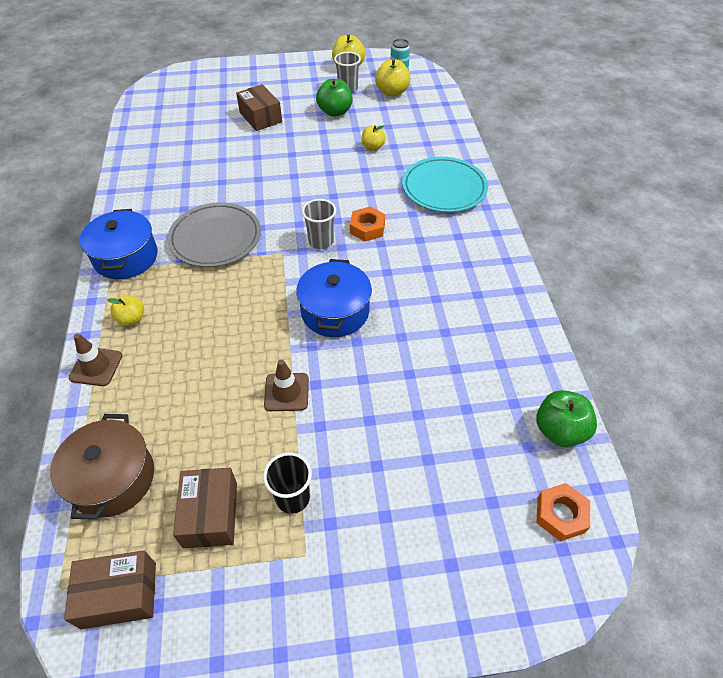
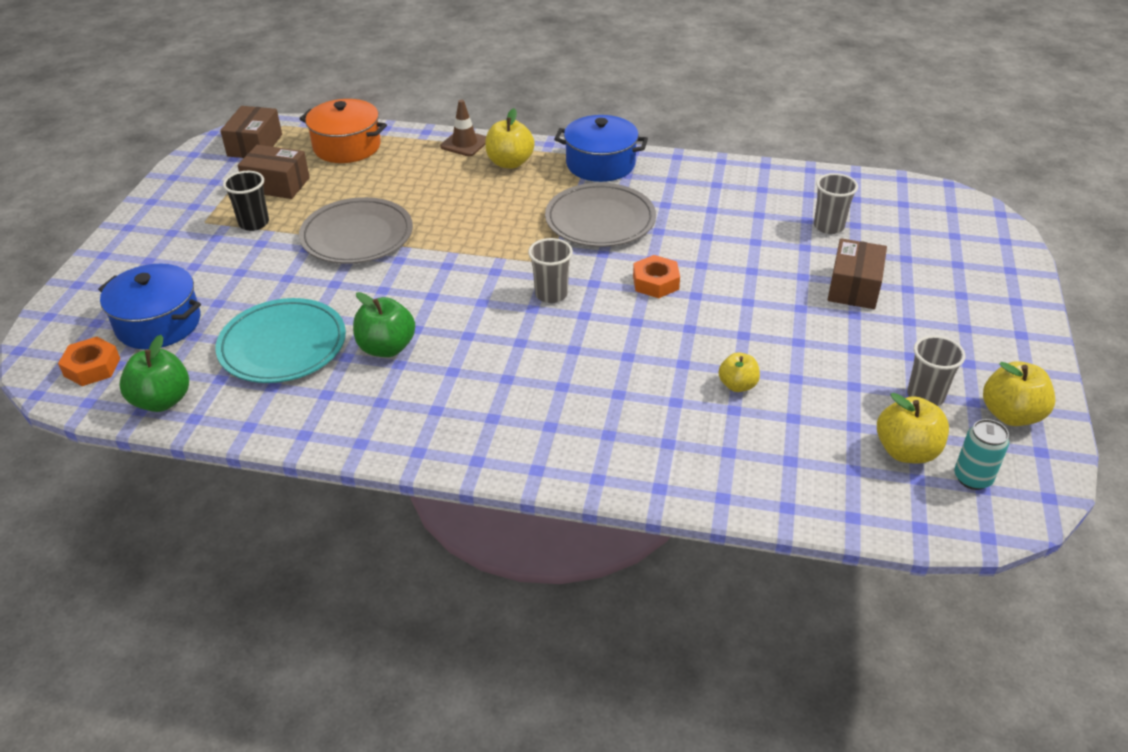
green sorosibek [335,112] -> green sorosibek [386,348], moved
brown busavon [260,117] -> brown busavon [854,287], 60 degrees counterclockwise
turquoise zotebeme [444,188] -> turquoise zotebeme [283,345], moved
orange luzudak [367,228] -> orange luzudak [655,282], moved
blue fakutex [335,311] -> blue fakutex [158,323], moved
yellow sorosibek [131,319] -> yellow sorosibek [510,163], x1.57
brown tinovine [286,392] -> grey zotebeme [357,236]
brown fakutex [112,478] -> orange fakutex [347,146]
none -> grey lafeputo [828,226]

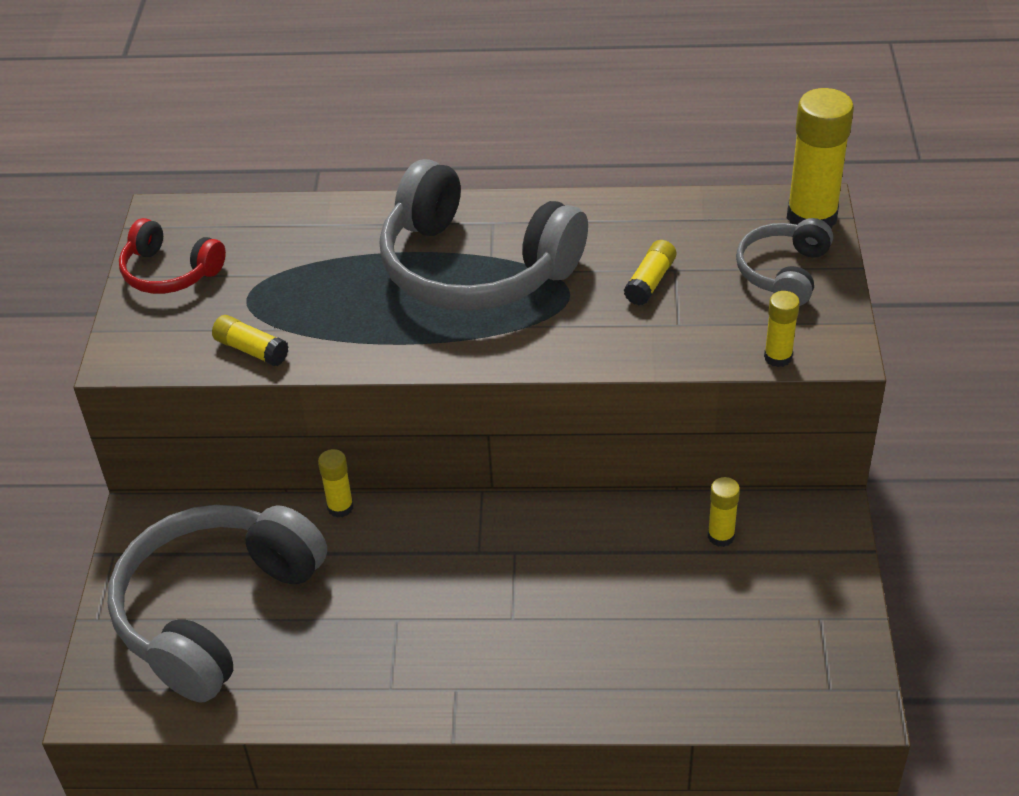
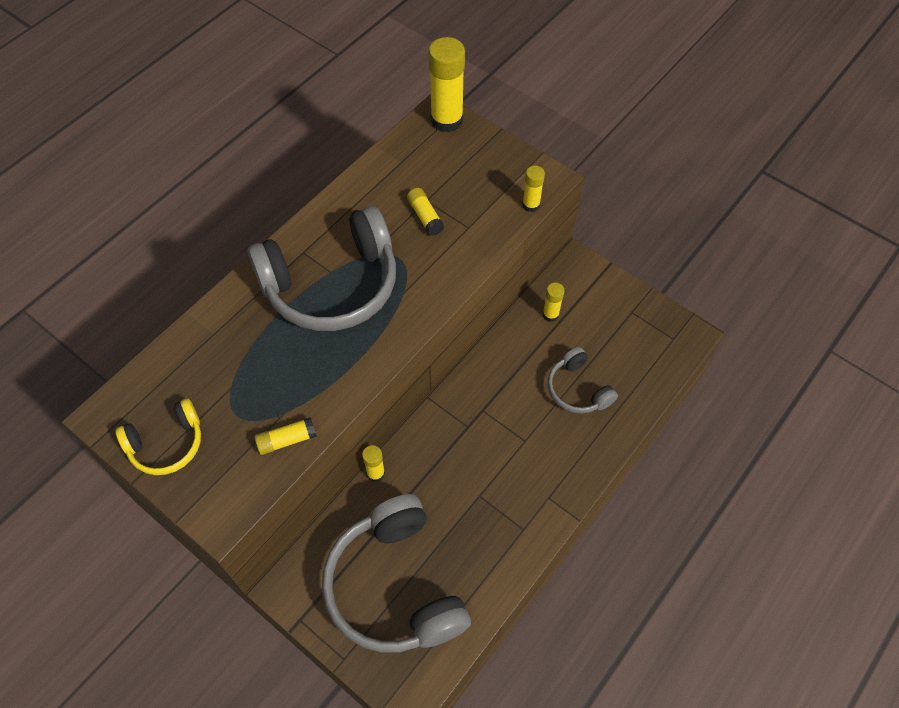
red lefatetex [170,272] -> yellow lefatetex [167,444]
grey lefatetex [783,272] -> grey lefatetex [577,389], moved

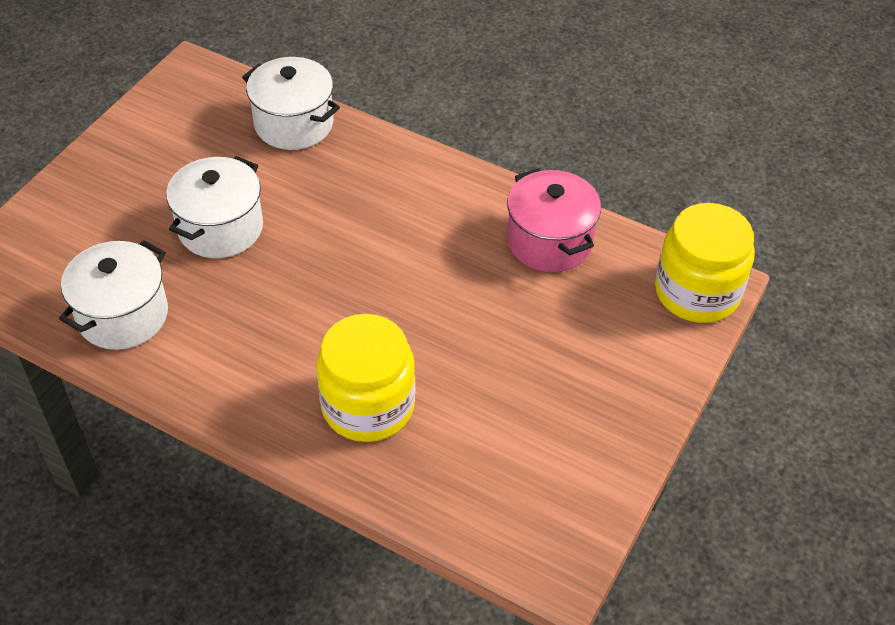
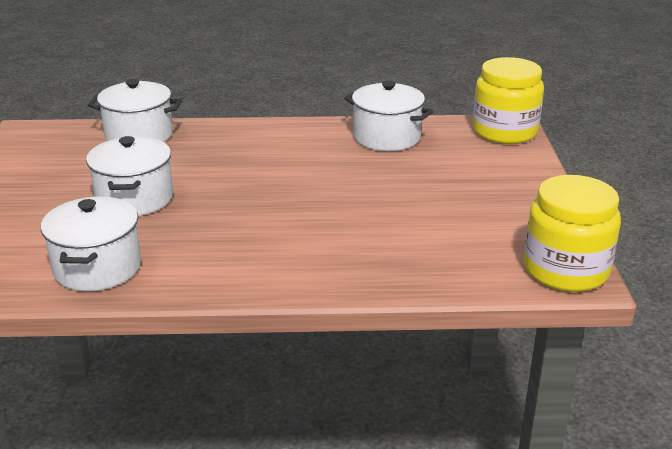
pink fakutex [549,241] -> white fakutex [387,137]
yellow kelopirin [368,406] -> yellow kelopirin [565,270], moved

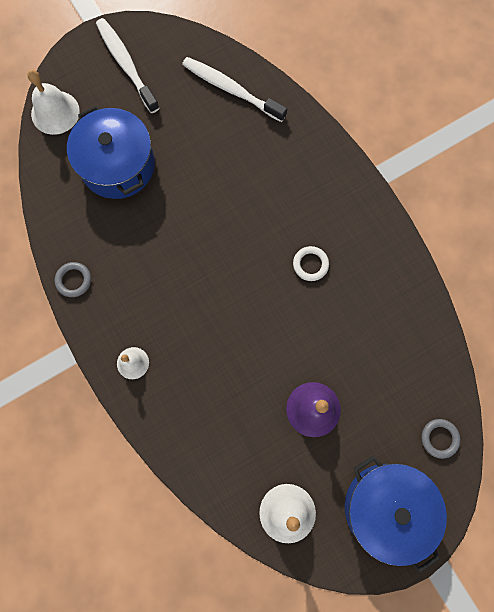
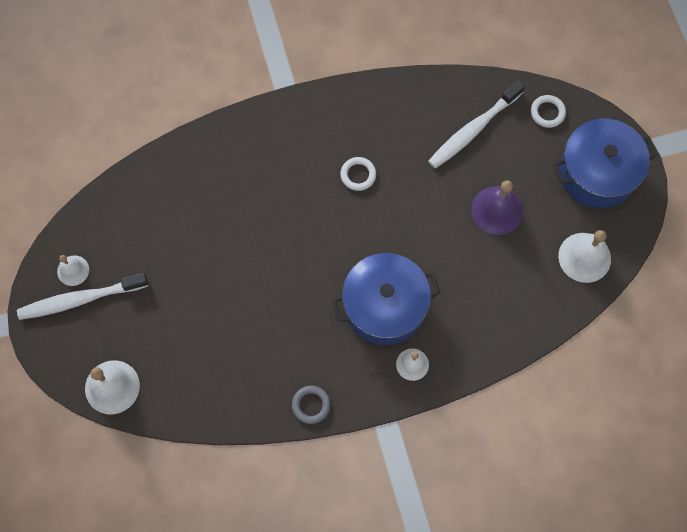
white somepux [231,90] -> white somepux [473,129], moved
blue fakutex [118,165] -> blue fakutex [384,306], moved
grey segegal [439,438] -> white segegal [547,112]
none -> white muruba [73,270]

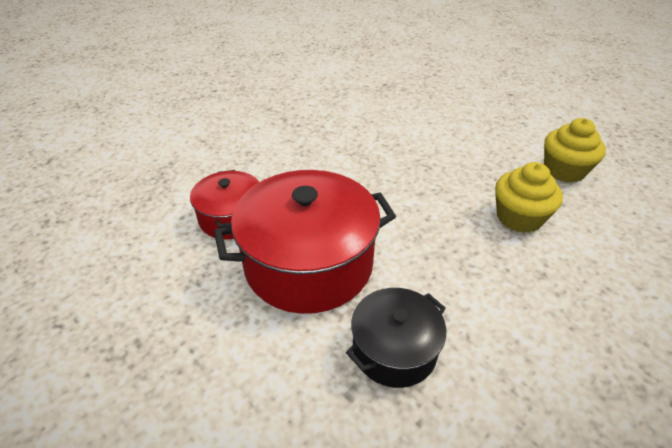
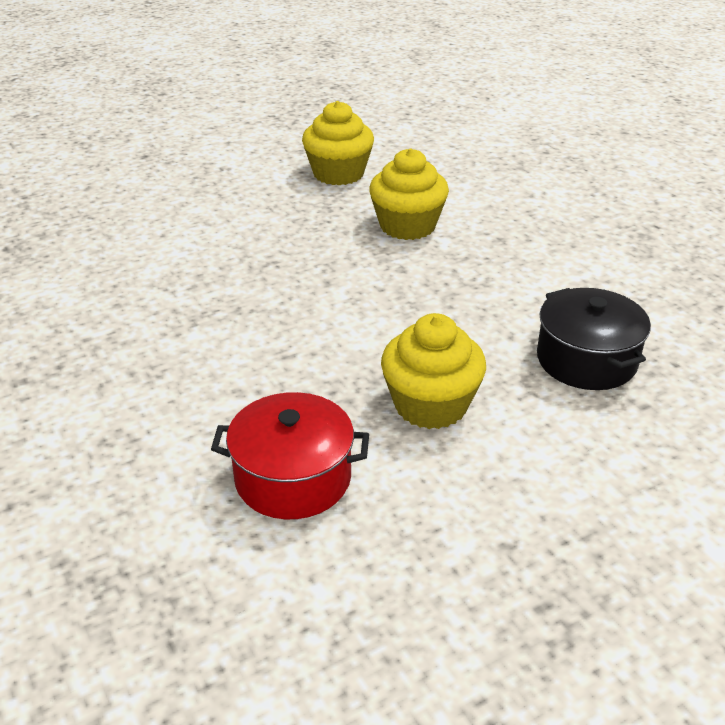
red fakutex [309,263] -> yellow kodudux [430,405]

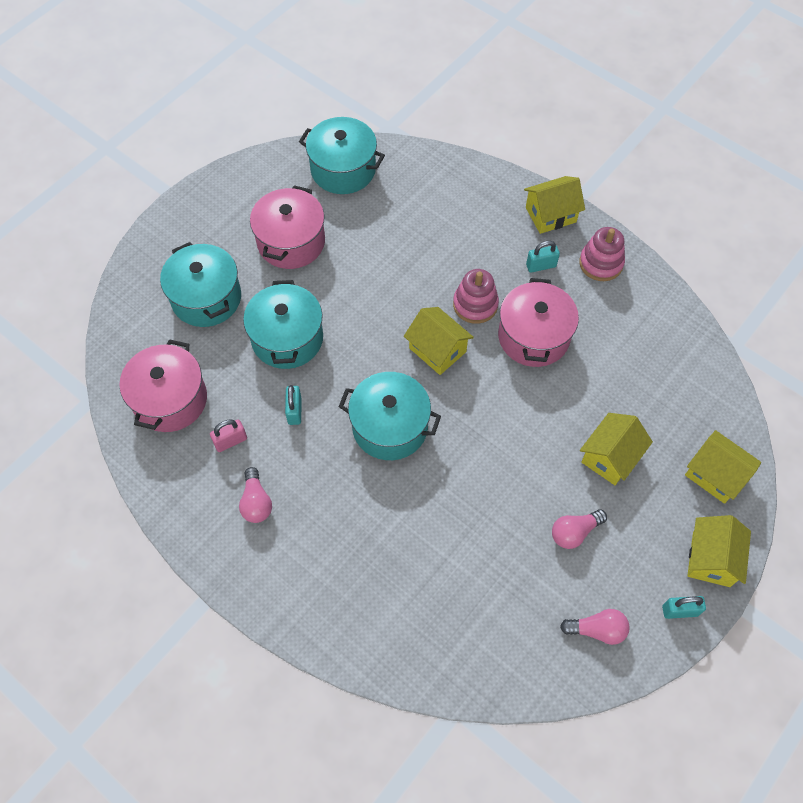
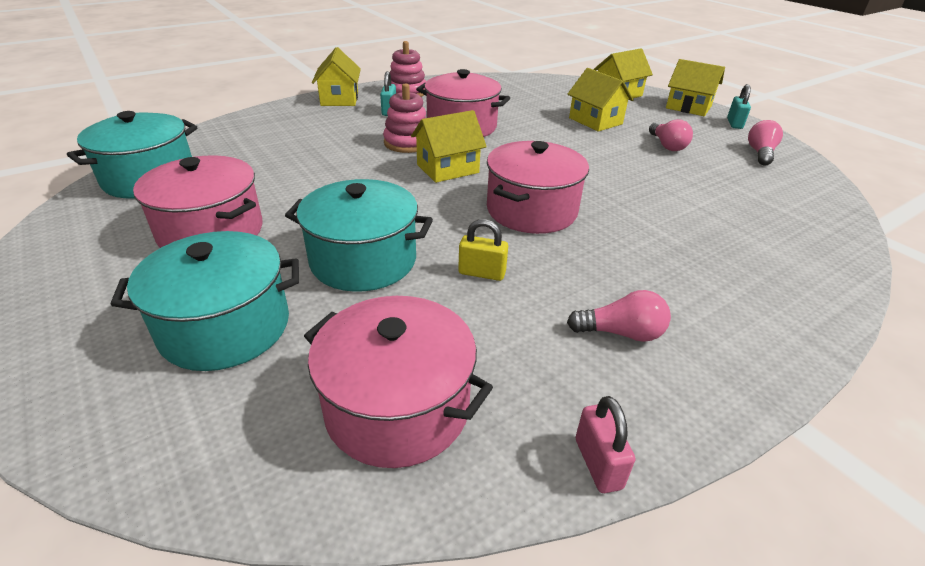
turquoise fakutex [390,427] -> pink fakutex [531,210]
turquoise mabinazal [294,411] -> yellow mabinazal [482,273]
pink mabinazal [230,441] -> pink mabinazal [598,463], moved

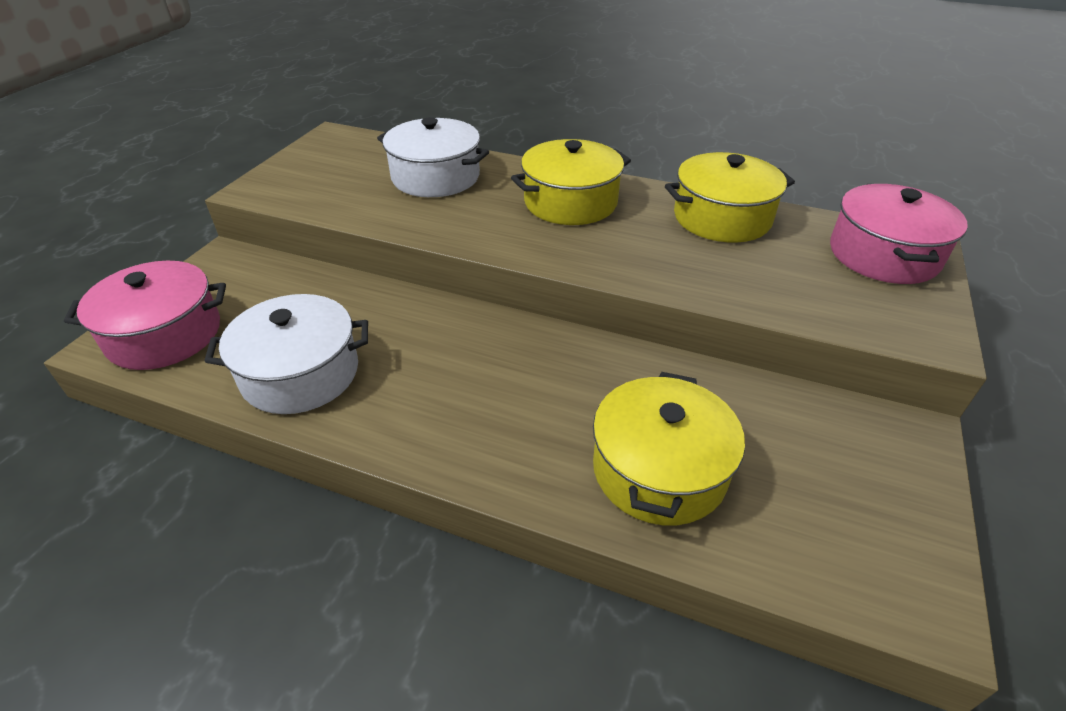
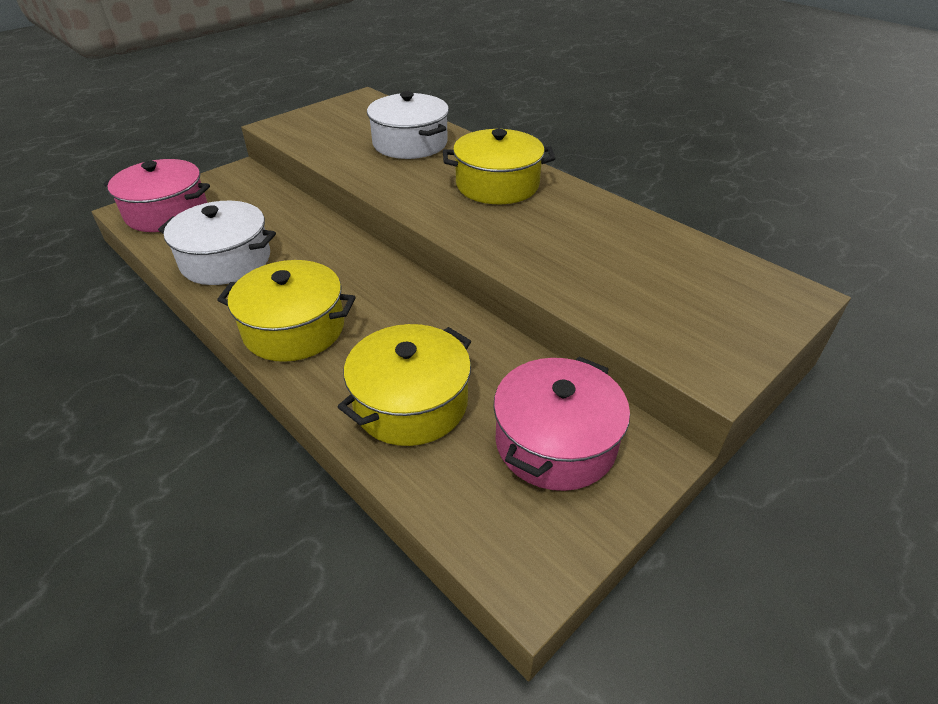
yellow fakutex [722,218] -> yellow fakutex [294,329], moved
pink fakutex [883,255] -> pink fakutex [555,442], moved

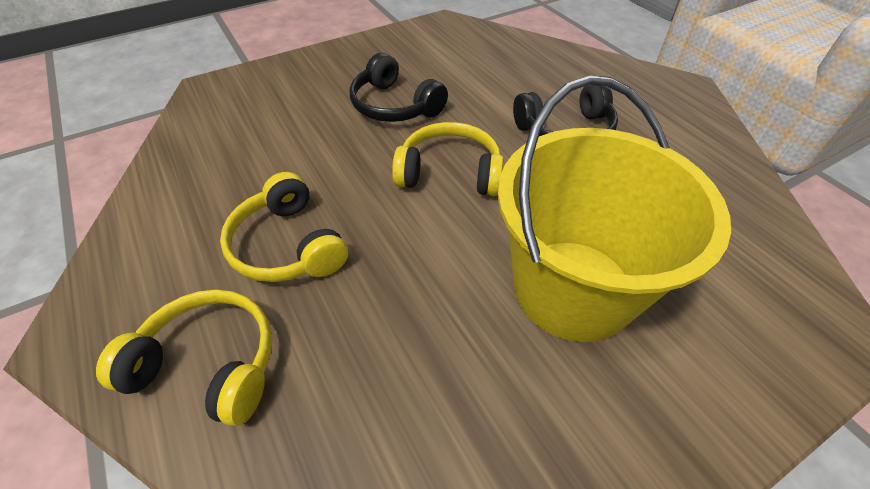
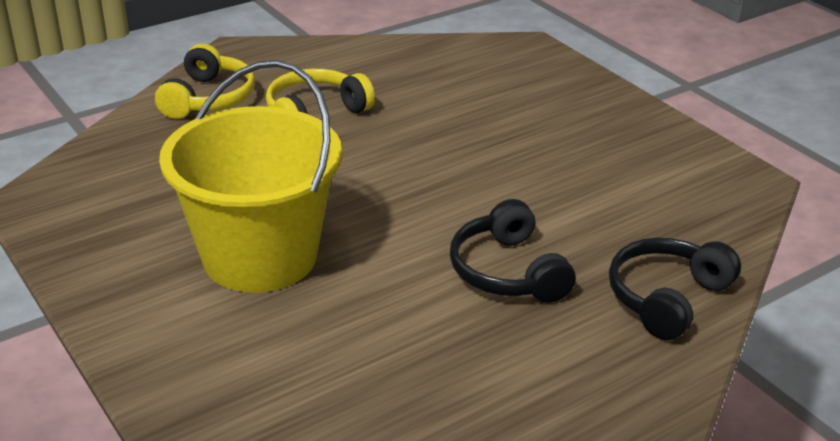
black lefatetex [394,106] -> black lefatetex [666,298], moved
yellow lefatetex [449,173] -> none

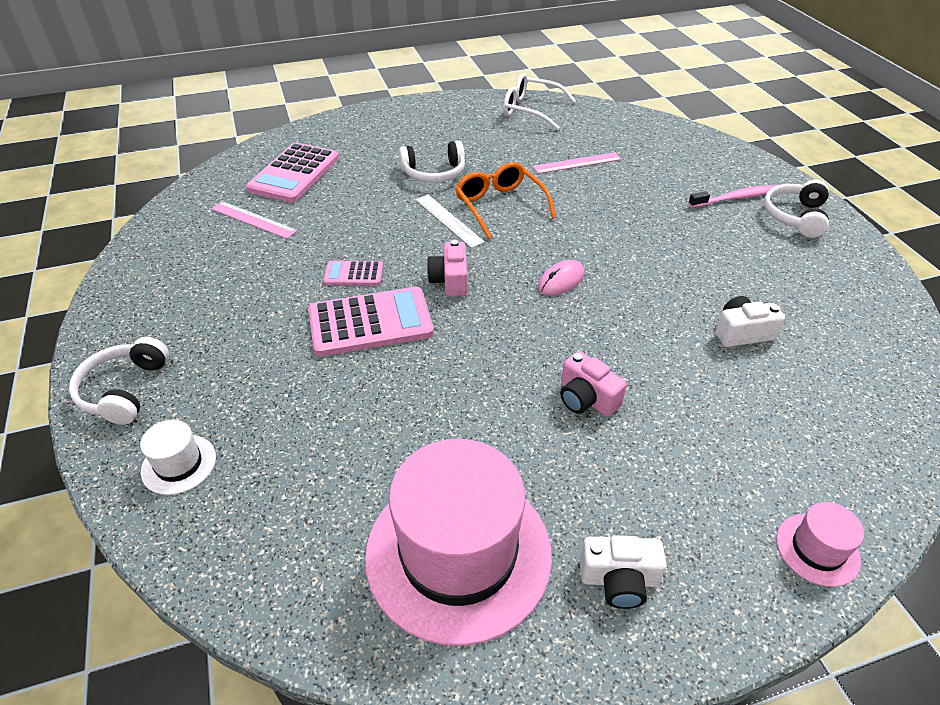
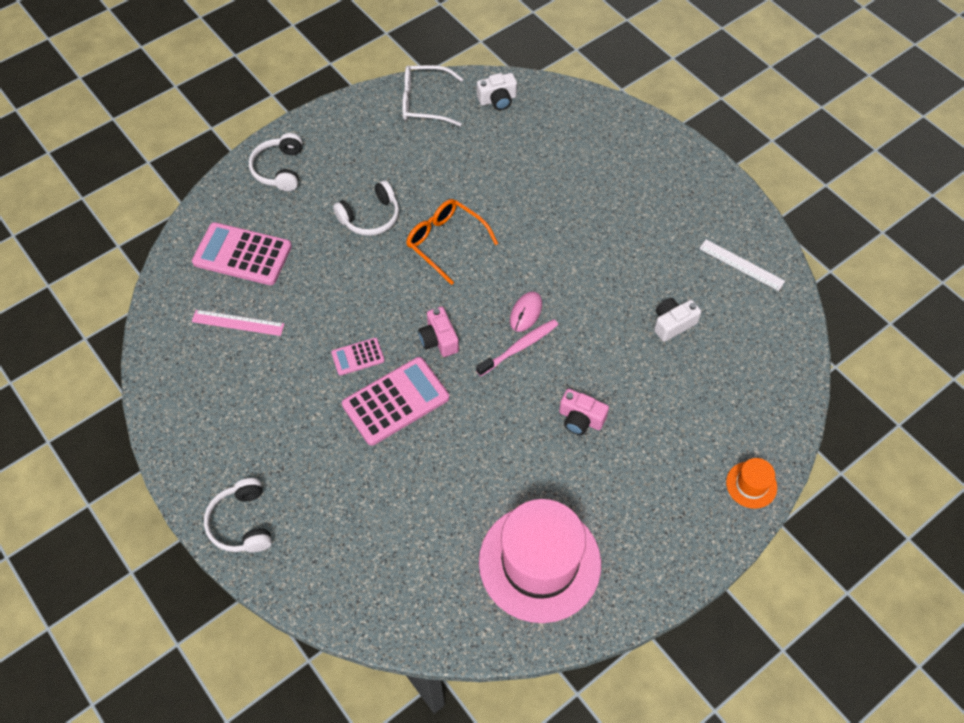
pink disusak [294,174] -> pink disusak [242,255], 105 degrees clockwise
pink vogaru [577,163] -> none
white lefatetex [795,216] -> white lefatetex [279,169], moved
pink somepux [737,198] -> pink somepux [519,347], moved
white vogaru [448,220] -> white vogaru [741,265], moved
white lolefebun [179,464] -> none
pink lolefebun [817,549] -> orange lolefebun [751,485]
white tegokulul [619,579] -> white tegokulul [497,100], moved

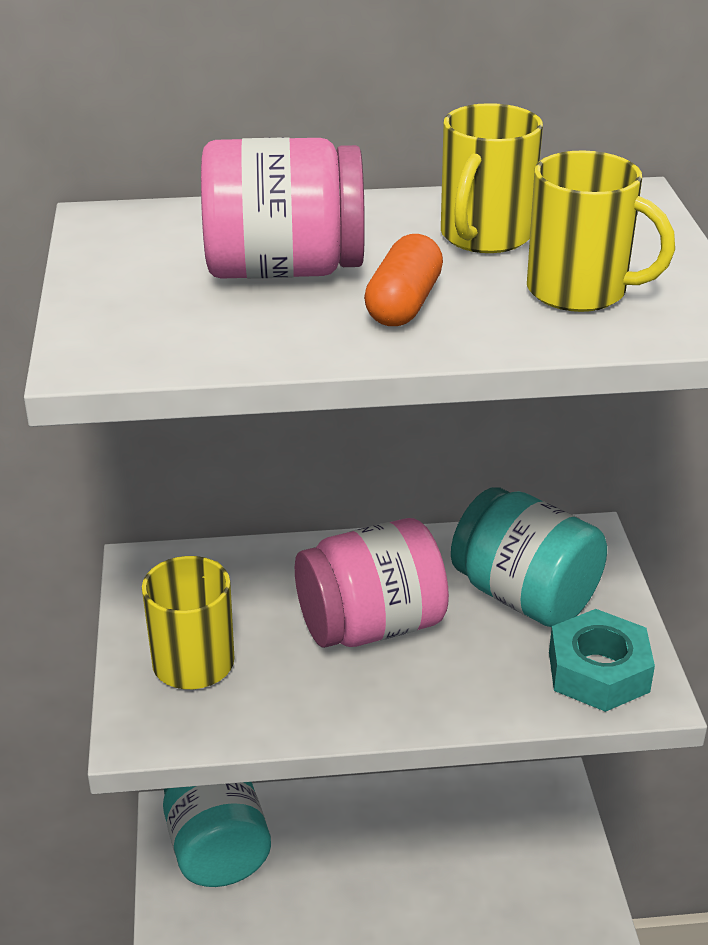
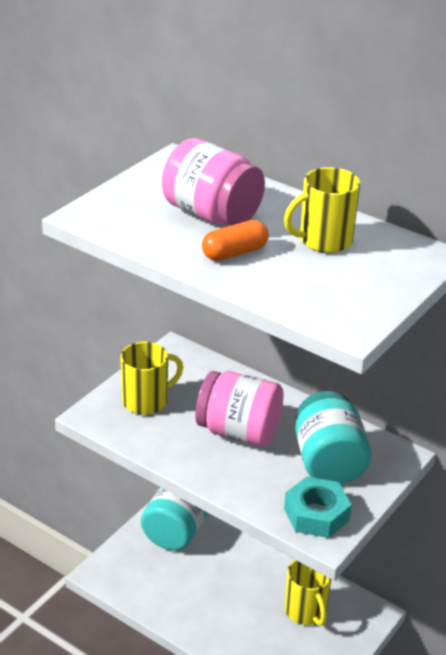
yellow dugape [580,291] -> yellow dugape [306,611], moved

